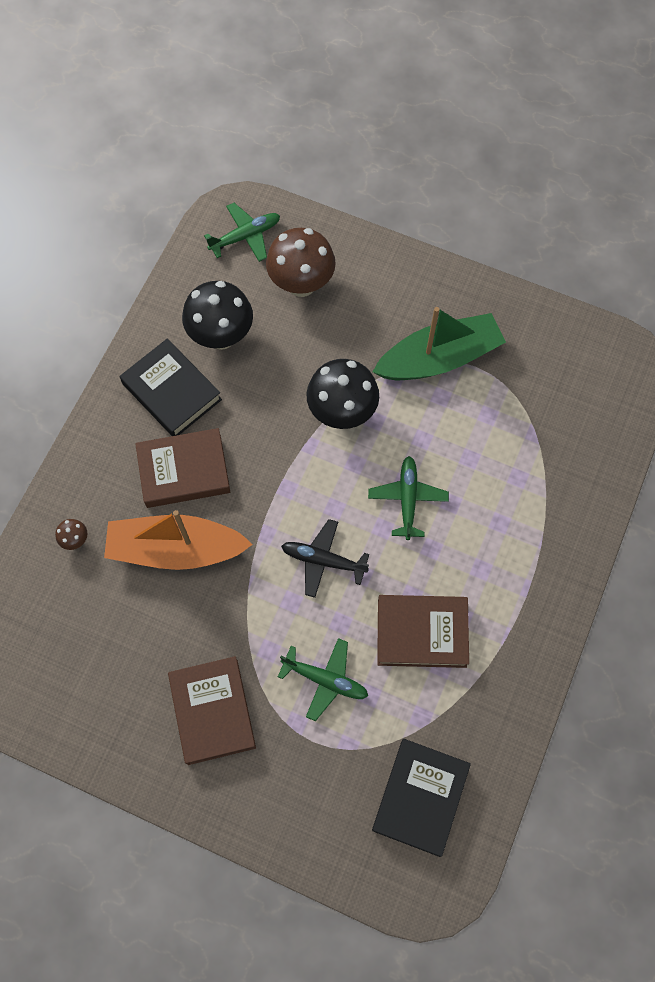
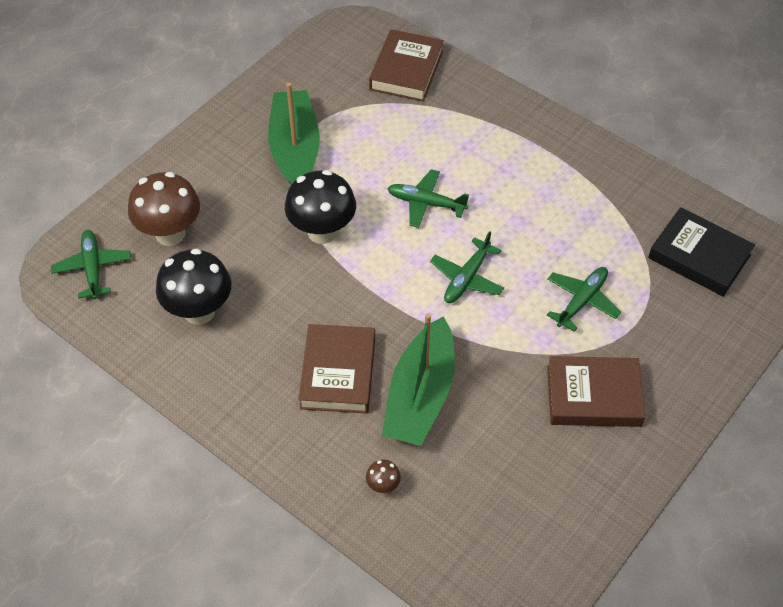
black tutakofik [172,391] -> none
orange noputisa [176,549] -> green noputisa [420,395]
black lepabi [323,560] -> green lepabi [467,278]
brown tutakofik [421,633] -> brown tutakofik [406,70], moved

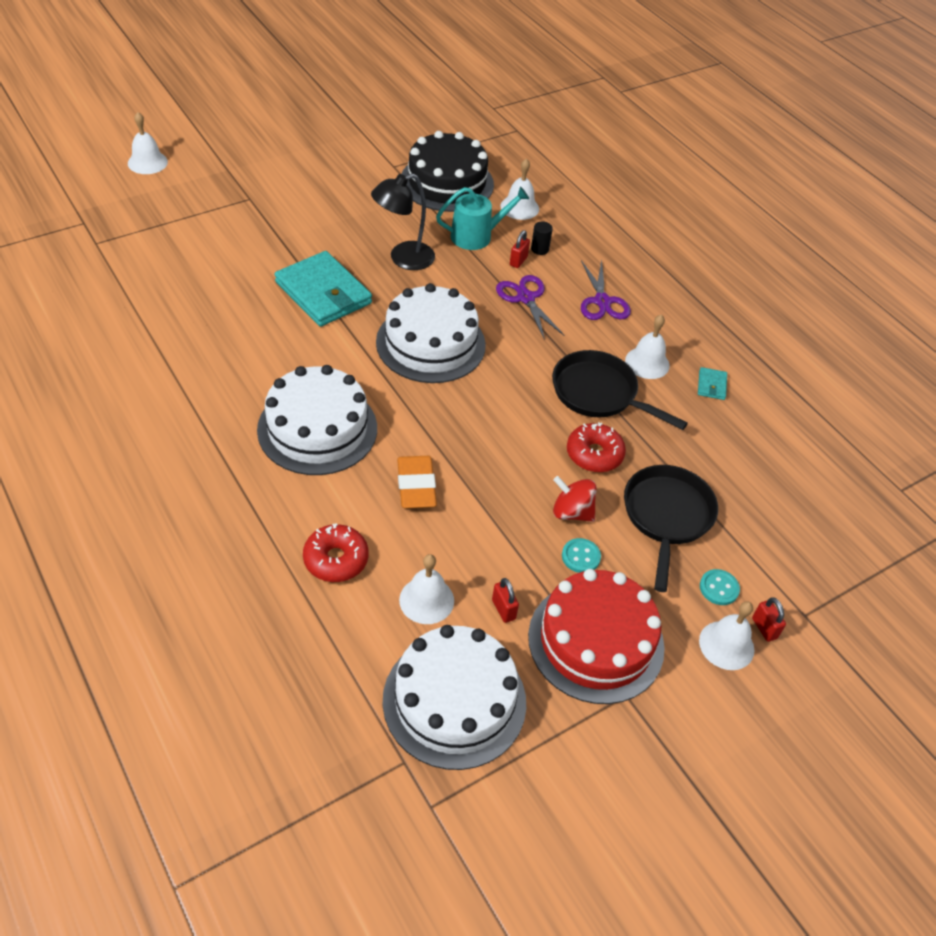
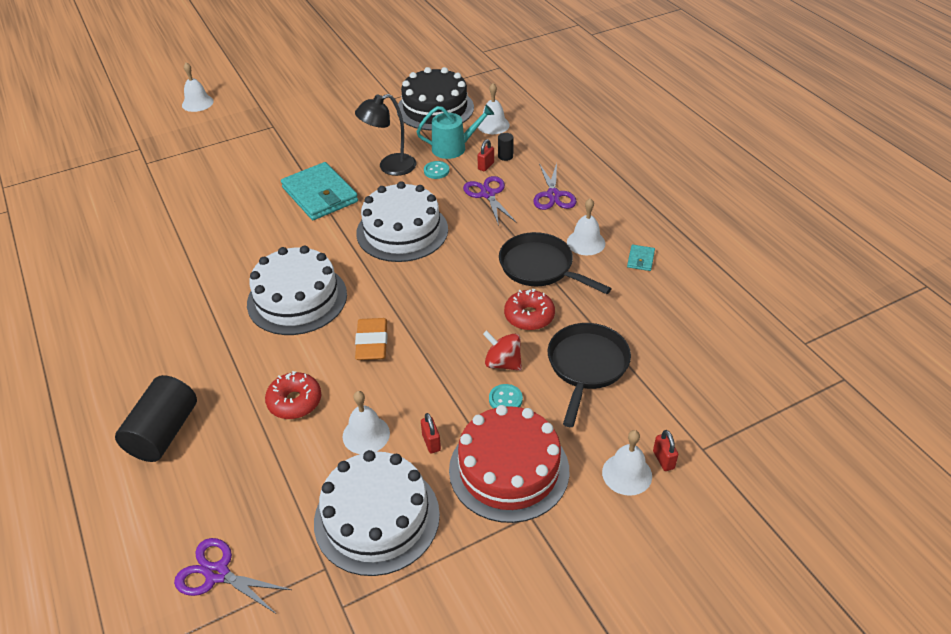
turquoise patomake [719,588] -> turquoise patomake [436,171], moved
none -> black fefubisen [163,432]
none -> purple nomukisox [217,573]

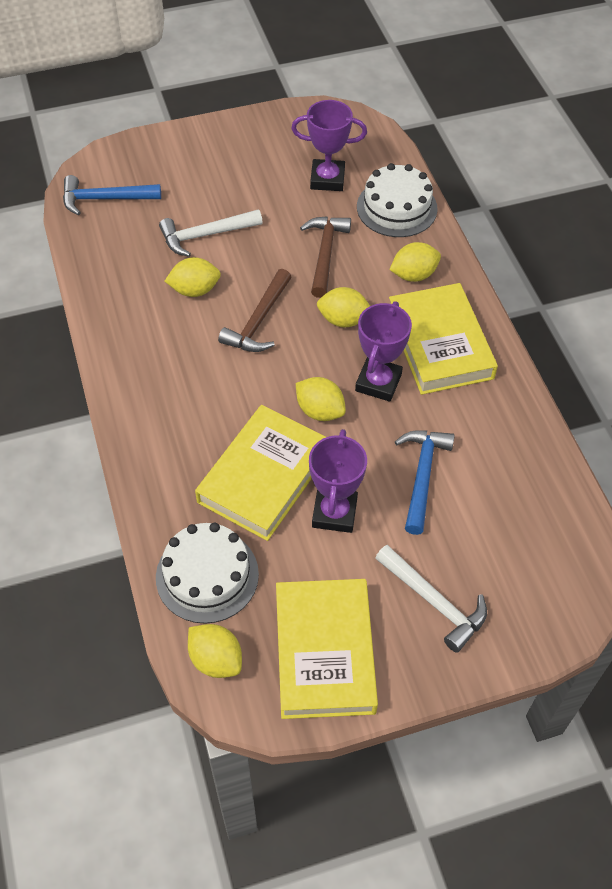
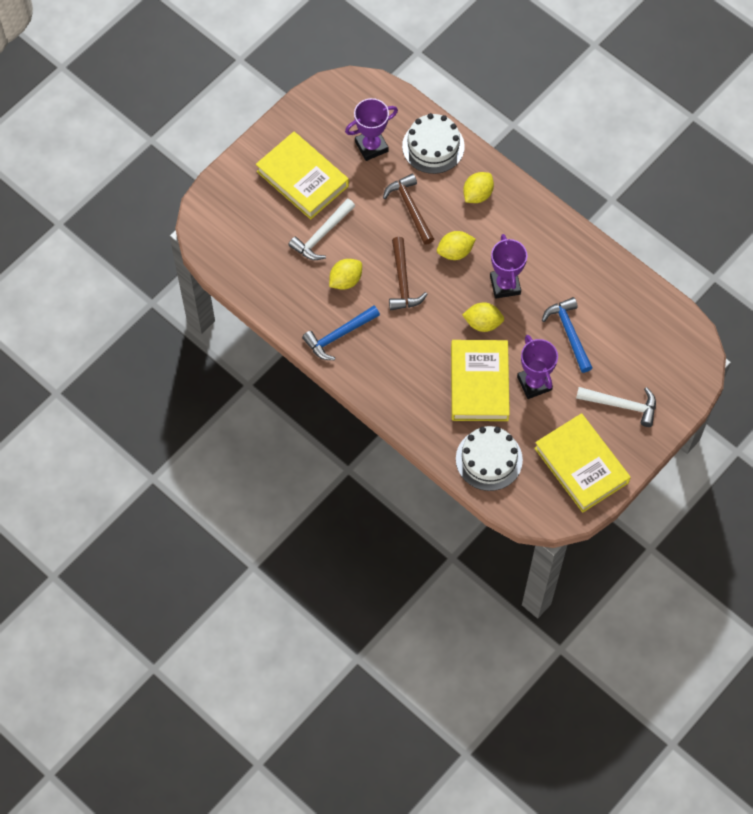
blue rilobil [104,199] -> blue rilobil [338,336], moved
yellow tutakofik [439,344] -> yellow tutakofik [302,179], moved
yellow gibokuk [216,659] -> none

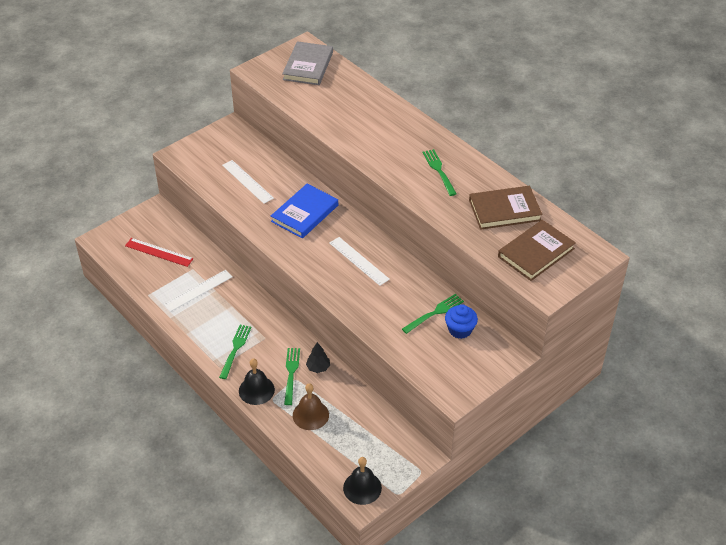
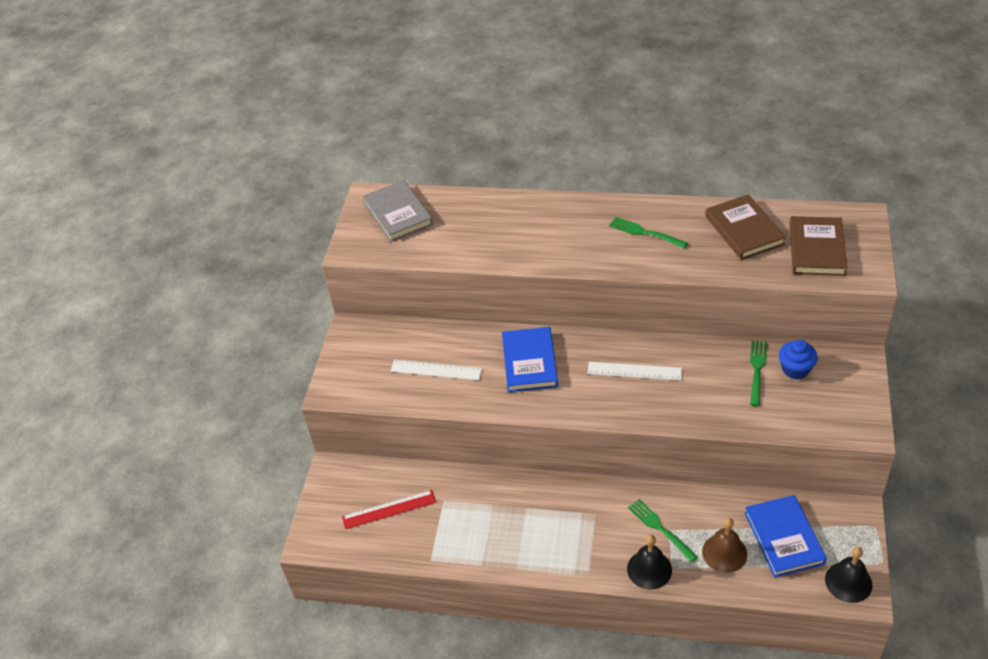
brown tutakofik [504,210] -> brown tutakofik [744,230], 60 degrees counterclockwise
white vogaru [198,290] -> none
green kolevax [235,349] -> none
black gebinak [318,367] -> none
none -> blue tutakofik [784,538]

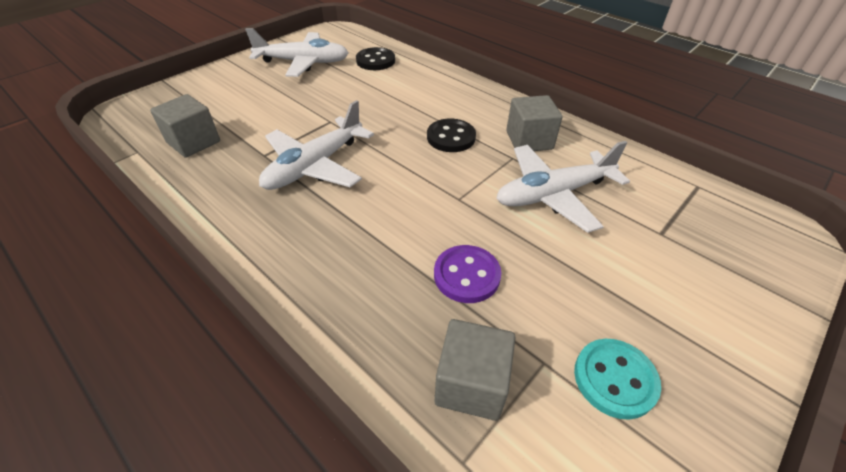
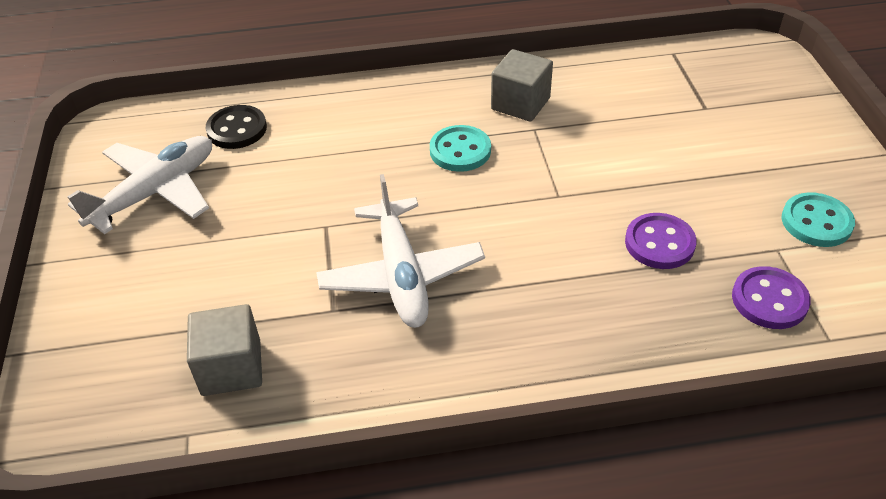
black patomake [451,137] -> turquoise patomake [460,151]
white lepabi [553,194] -> none
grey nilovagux [471,384] -> purple patomake [769,300]

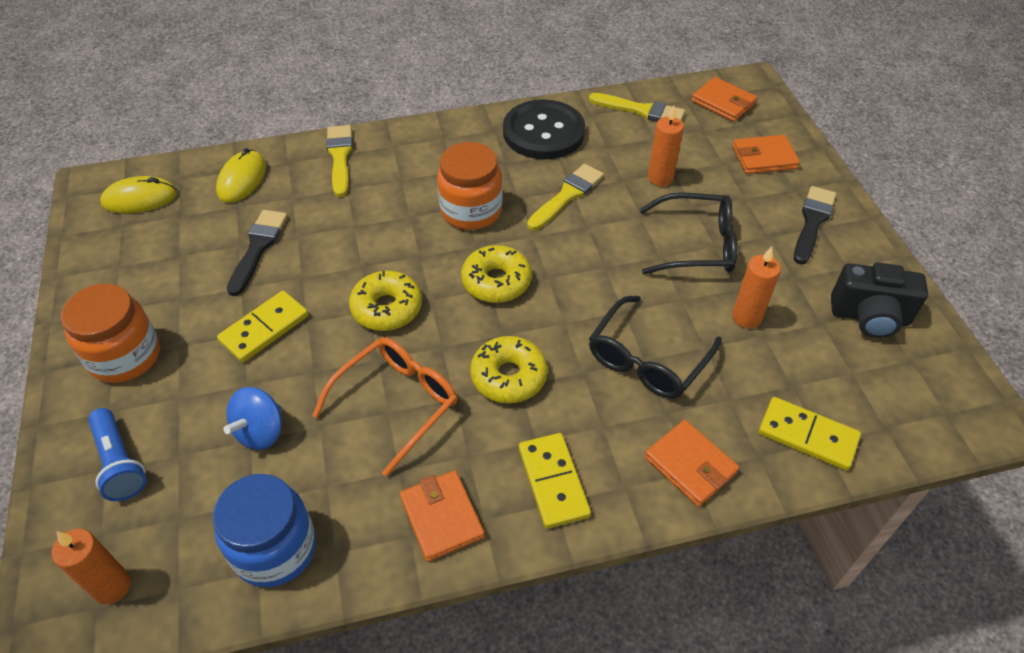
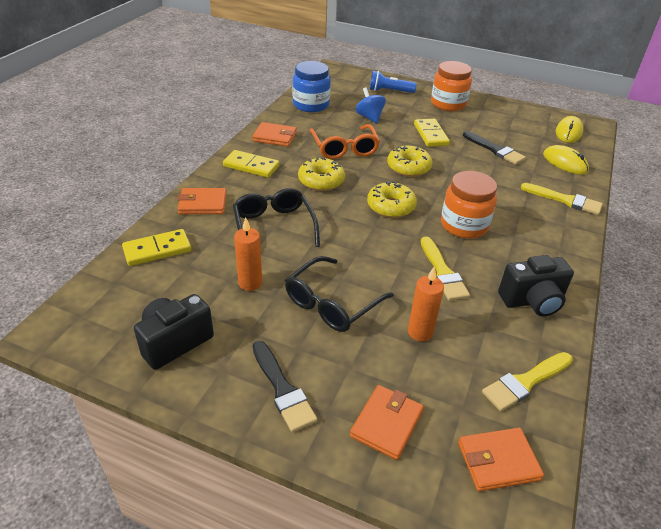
black patomake [543,132] -> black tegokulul [532,301]
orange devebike [112,586] -> none

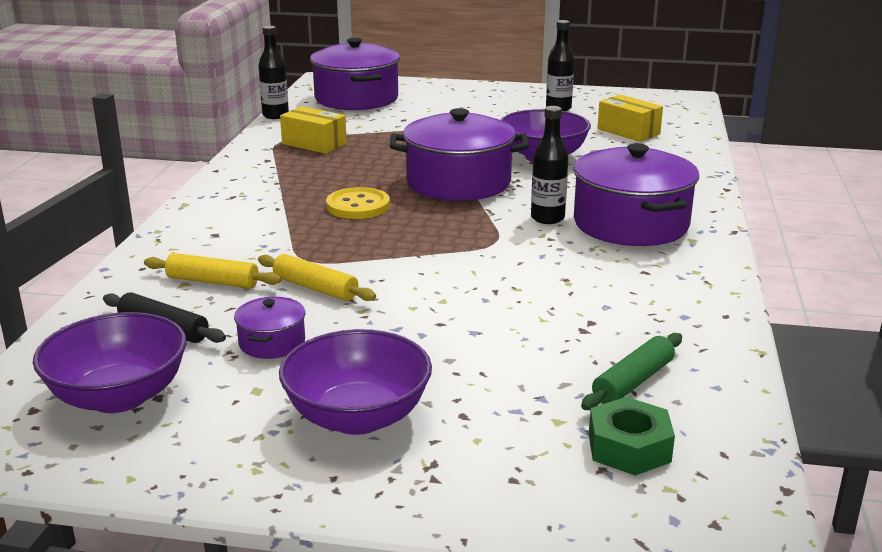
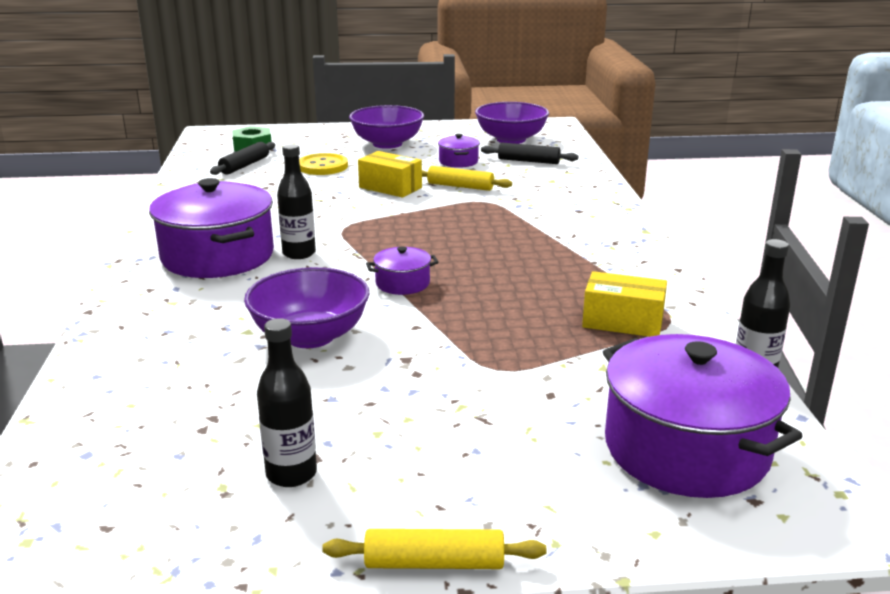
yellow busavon [628,131] -> yellow busavon [390,187], moved
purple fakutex [458,183] -> purple fakutex [402,283], x0.46
yellow patomake [358,206] -> yellow patomake [323,166], moved
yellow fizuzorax [212,281] -> yellow fizuzorax [434,563], moved
green fizuzorax [633,382] -> black fizuzorax [244,165]

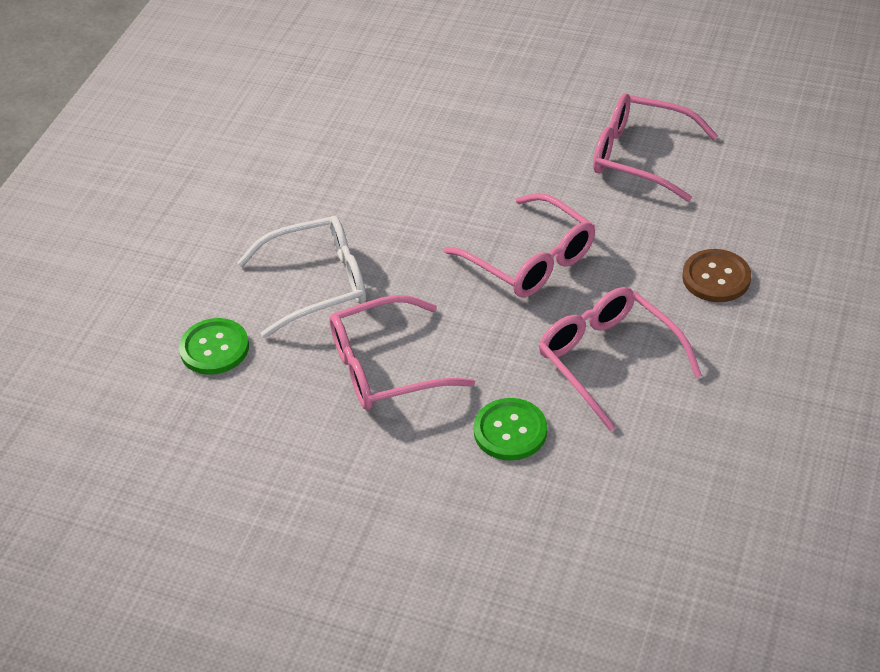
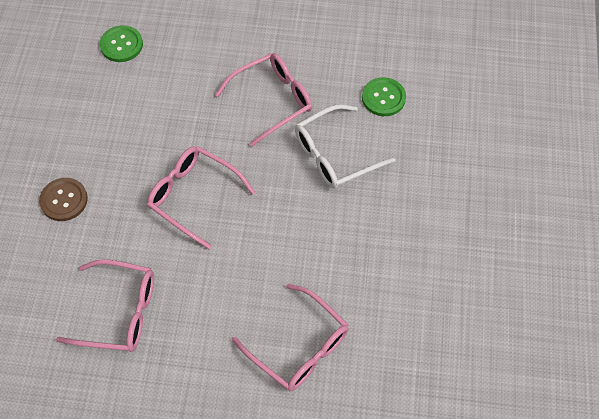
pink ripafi [609,360] -> pink ripafi [298,346], moved
green patomake [510,431] -> green patomake [121,45], moved

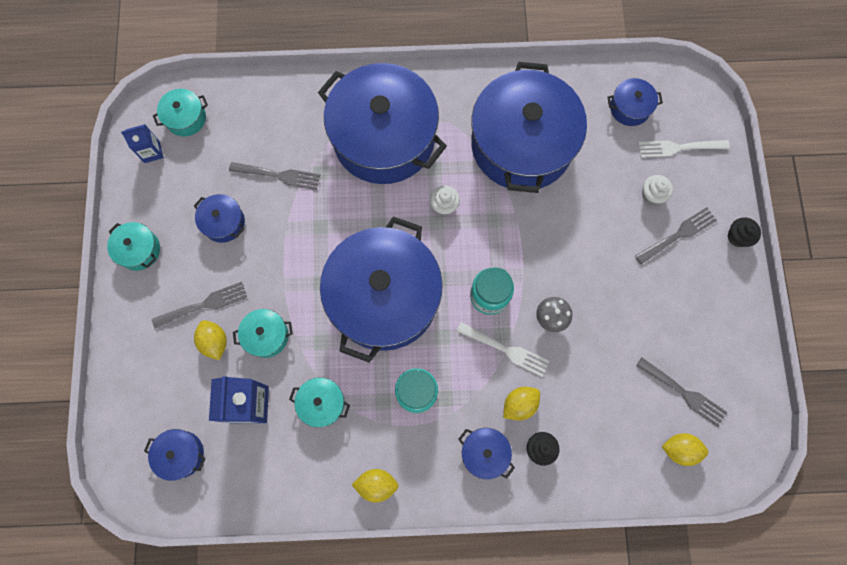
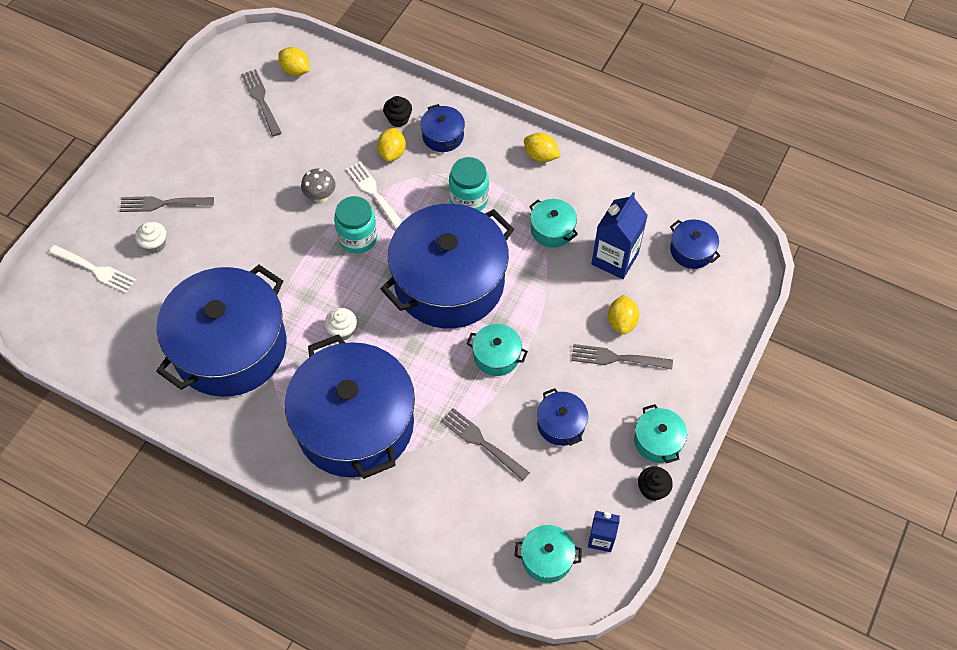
blue fakutex [630,108] -> none
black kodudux [737,237] -> black kodudux [652,489], moved
turquoise fakutex [266,335] -> turquoise fakutex [496,356], moved
yellow gibokuk [519,404] -> yellow gibokuk [392,153], 75 degrees counterclockwise

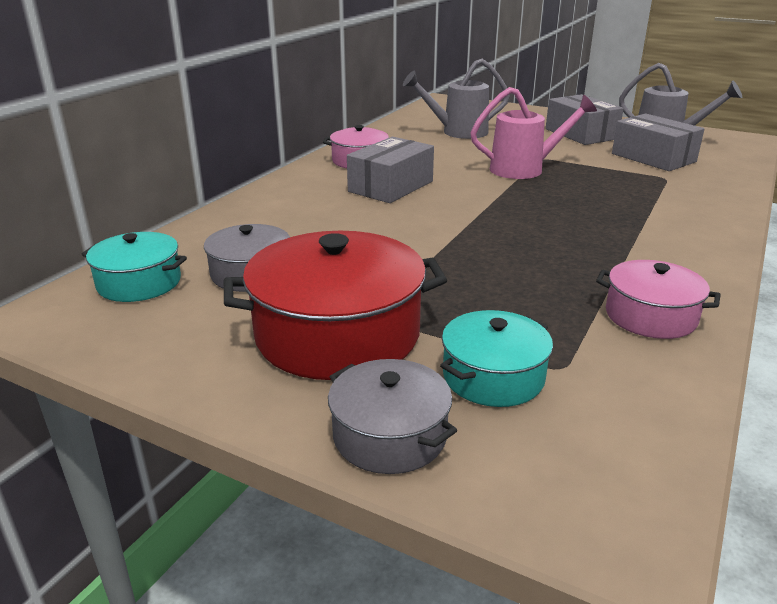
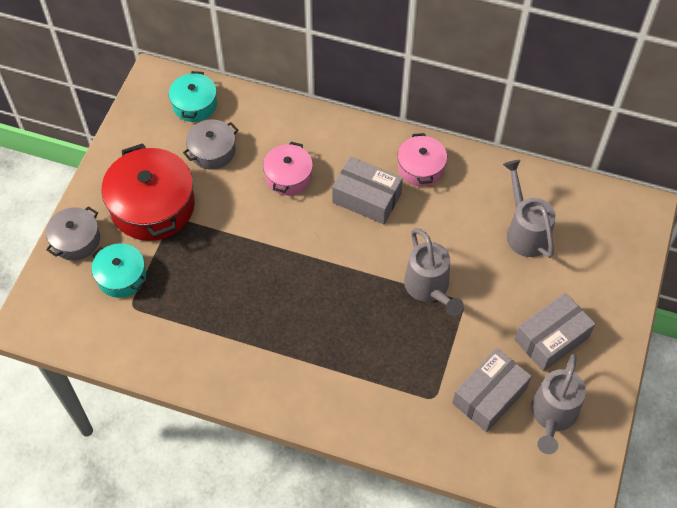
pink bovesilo [524,169] -> grey bovesilo [429,288]
pink fakutex [650,316] -> pink fakutex [288,176], moved

